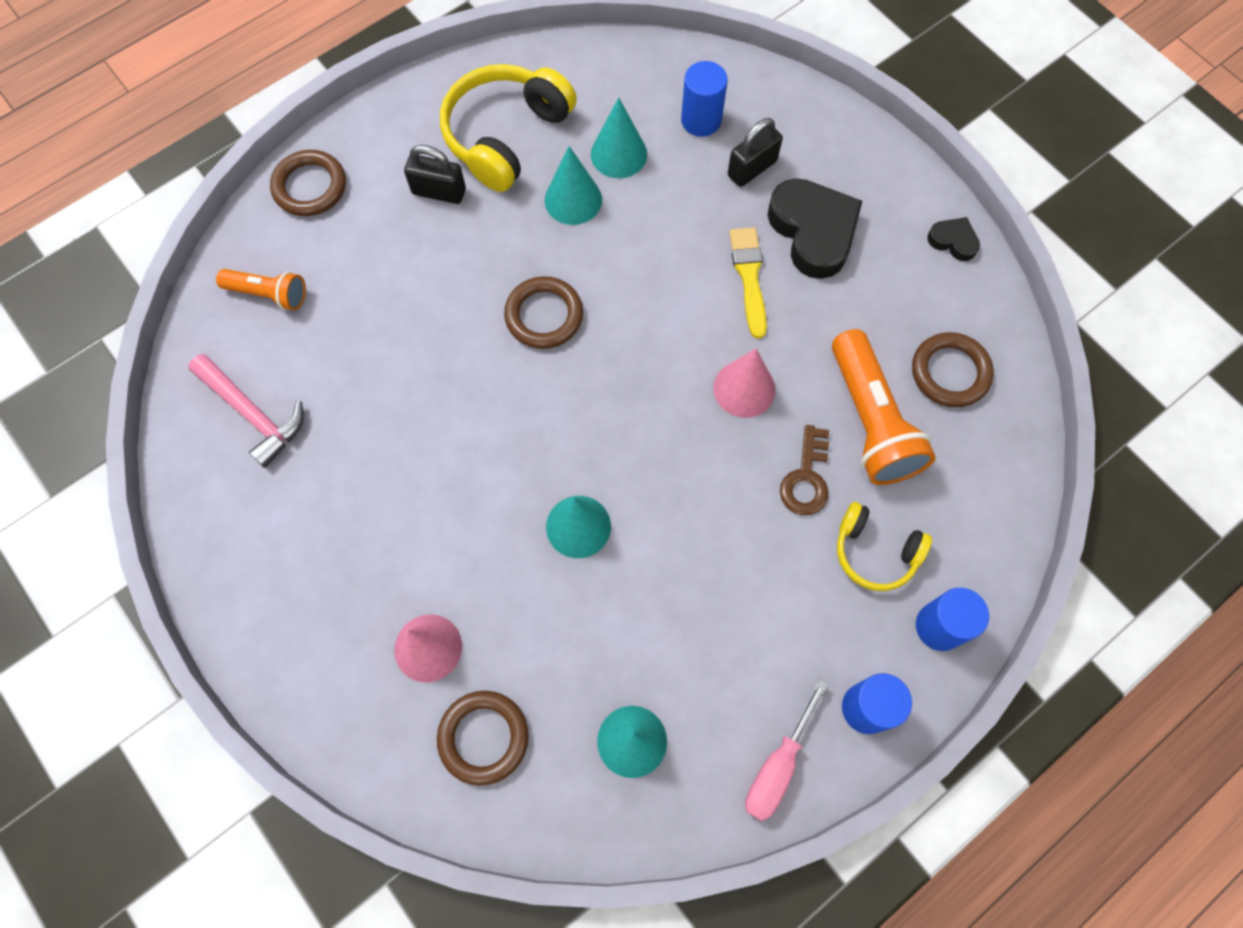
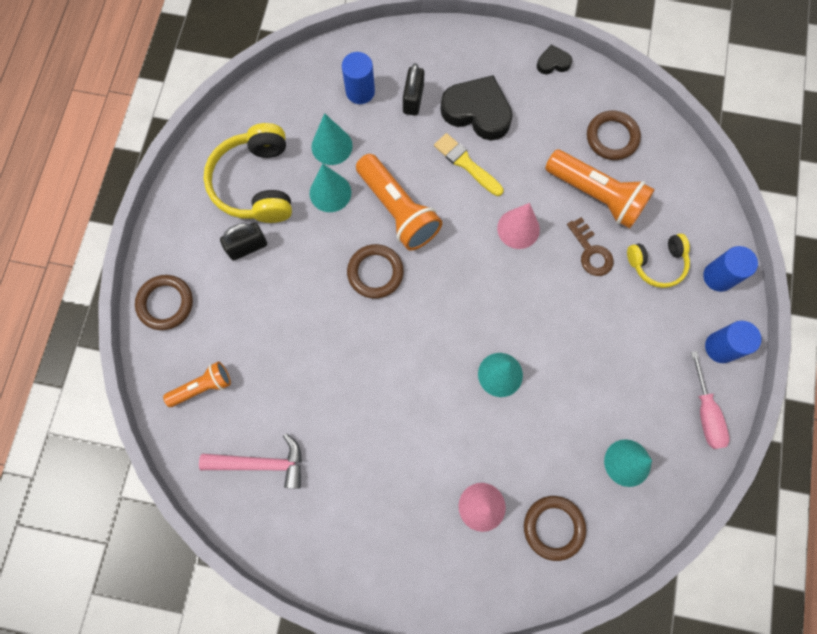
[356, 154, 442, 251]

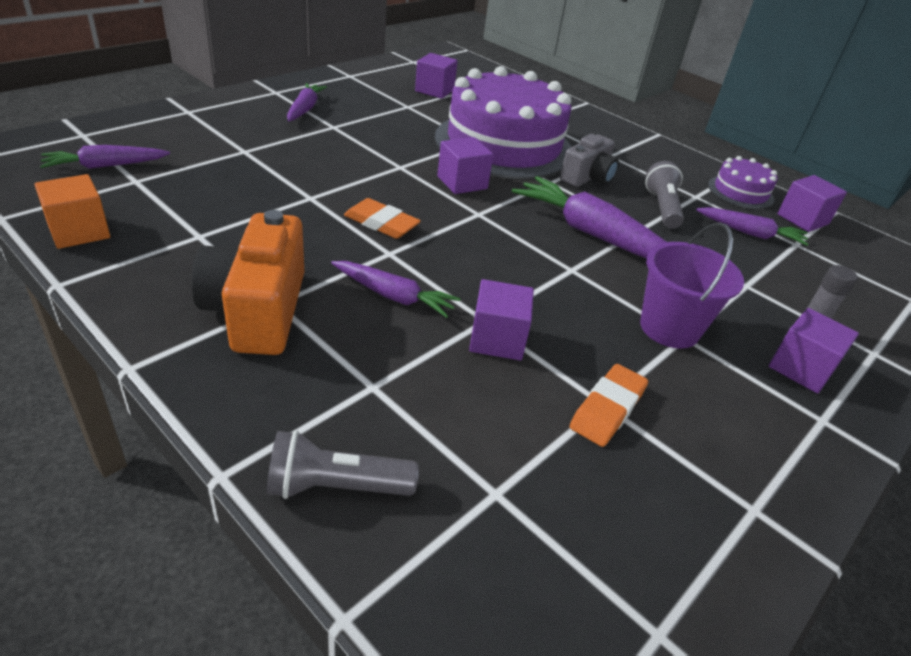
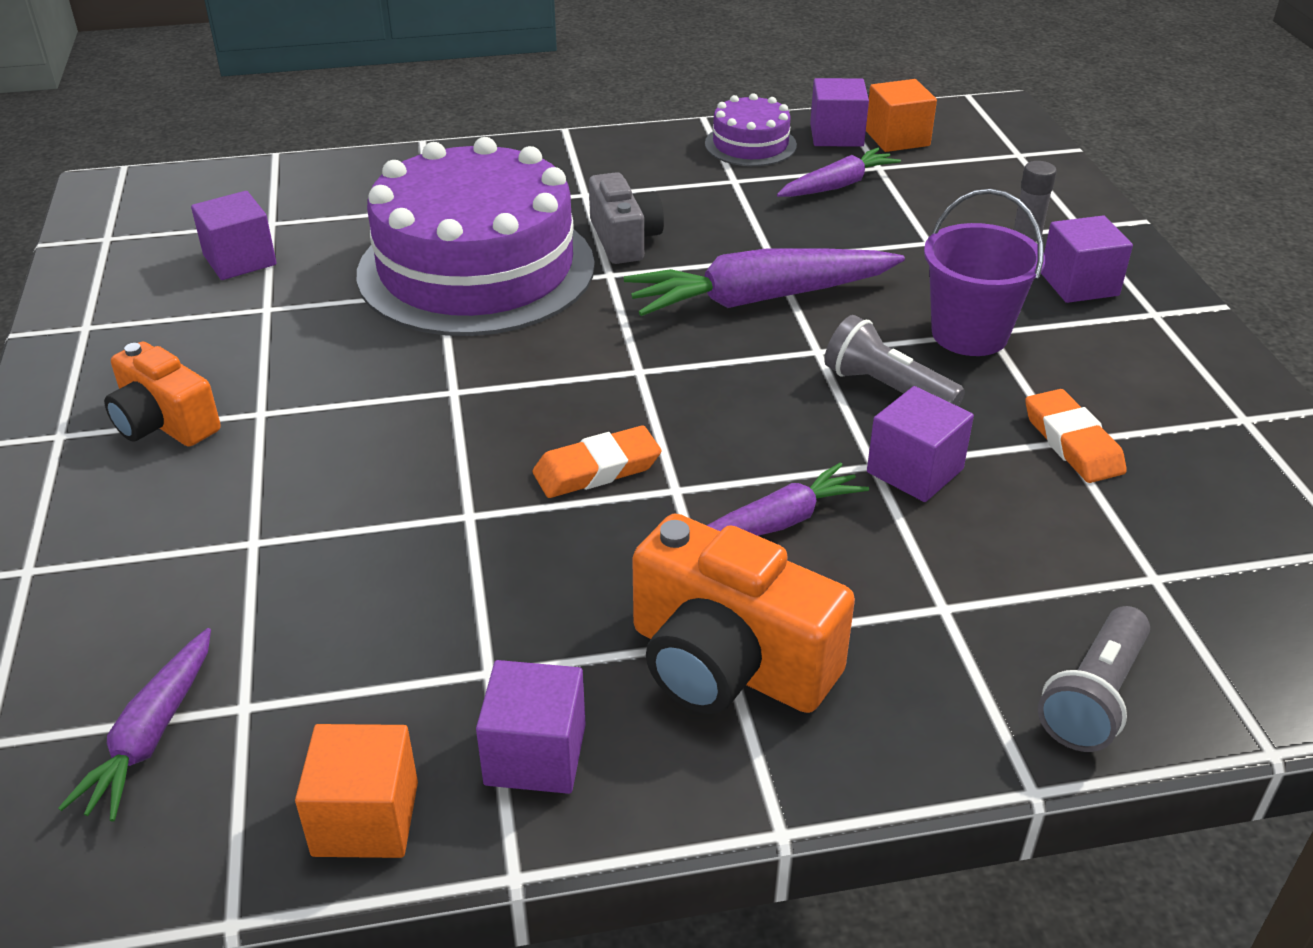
[866, 79, 937, 152]
[476, 660, 586, 794]
[824, 315, 965, 407]
[104, 342, 221, 447]

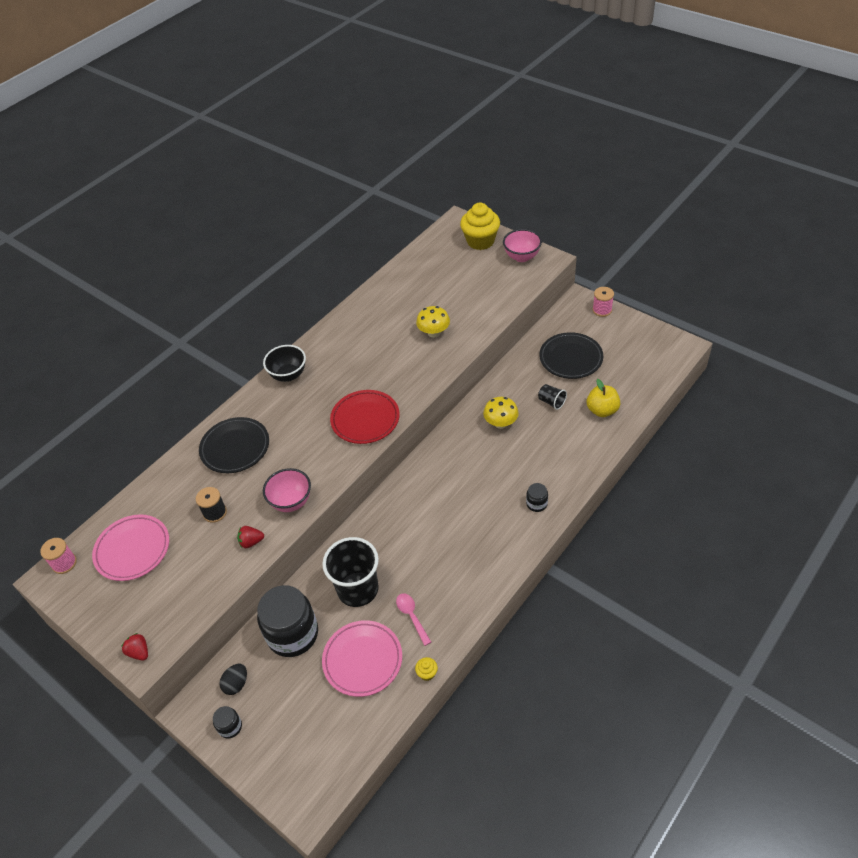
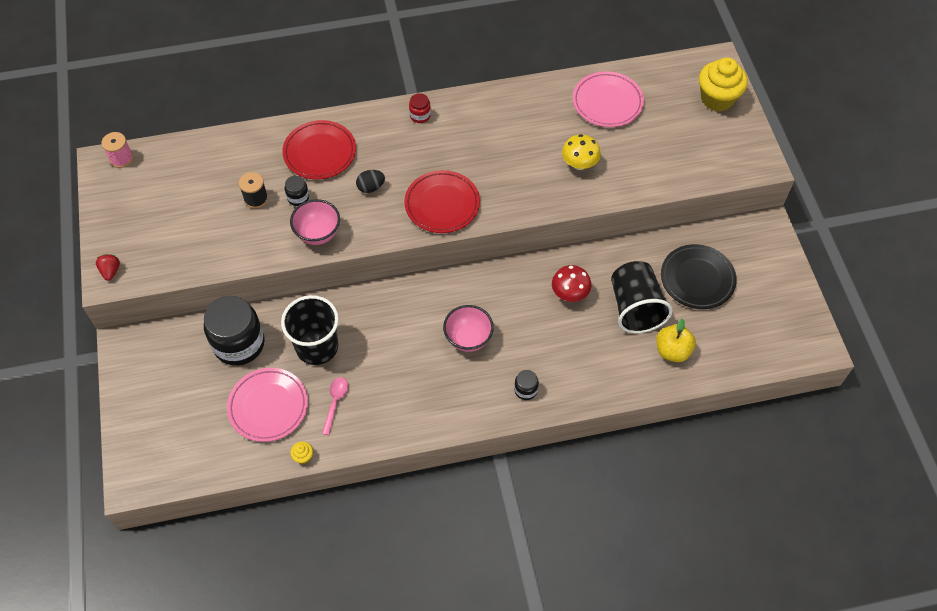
[237, 526, 264, 548] (first image)
[593, 287, 614, 317] (first image)
[573, 71, 644, 127]
[285, 176, 309, 206]
[356, 170, 385, 193]
[443, 305, 494, 352]
[409, 93, 431, 123]
[282, 120, 356, 179]
[552, 265, 591, 302]
[611, 261, 673, 333]

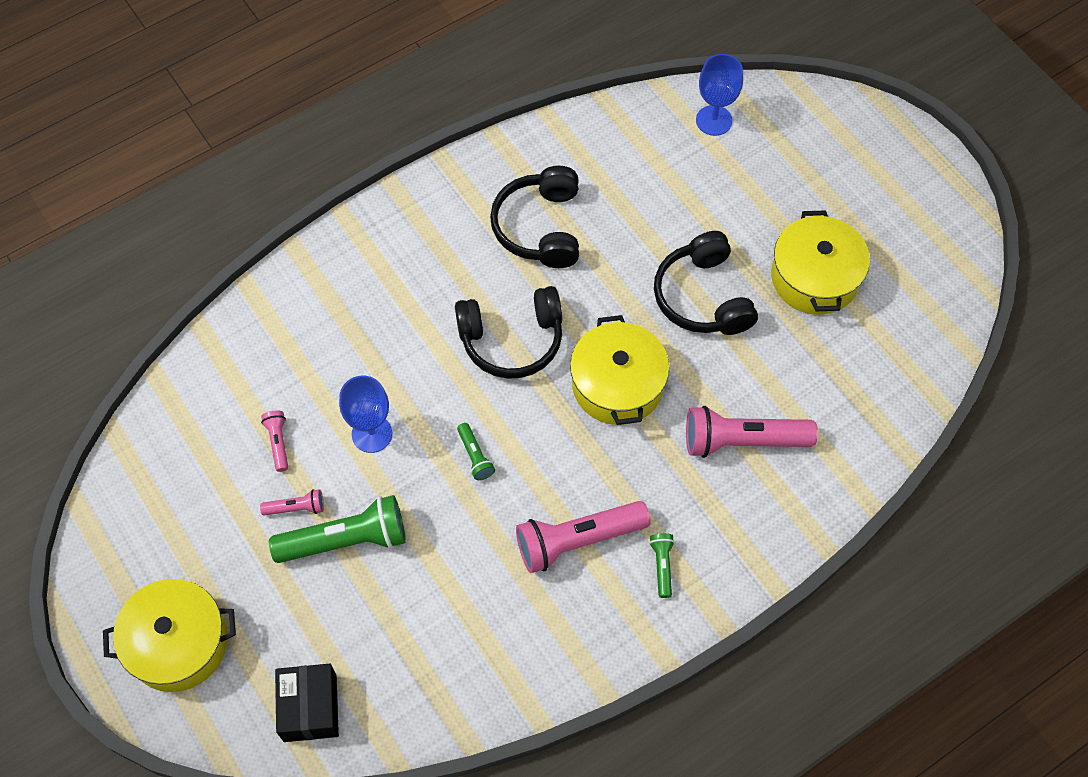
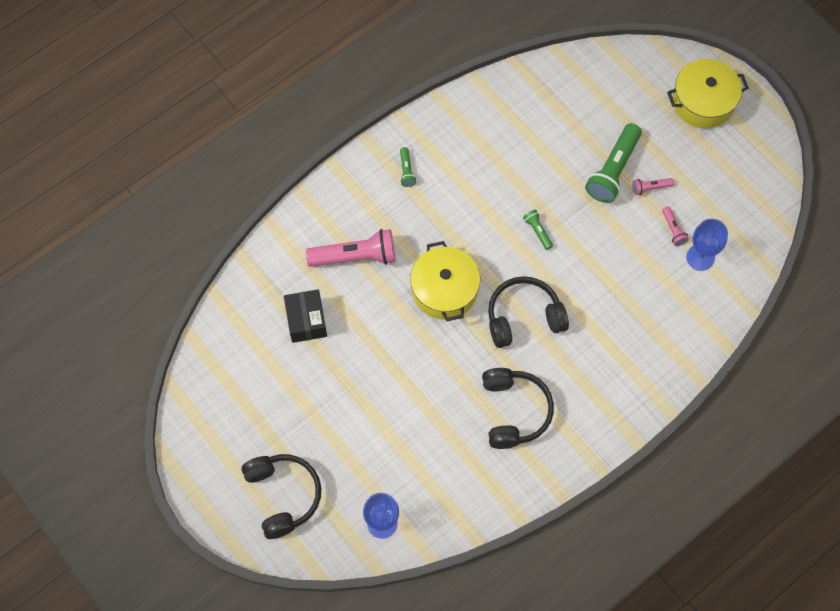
[516, 501, 651, 573] (first image)
[771, 210, 870, 315] (first image)
[284, 289, 327, 343]
[686, 219, 728, 271]
[242, 454, 321, 539]
[585, 123, 642, 203]

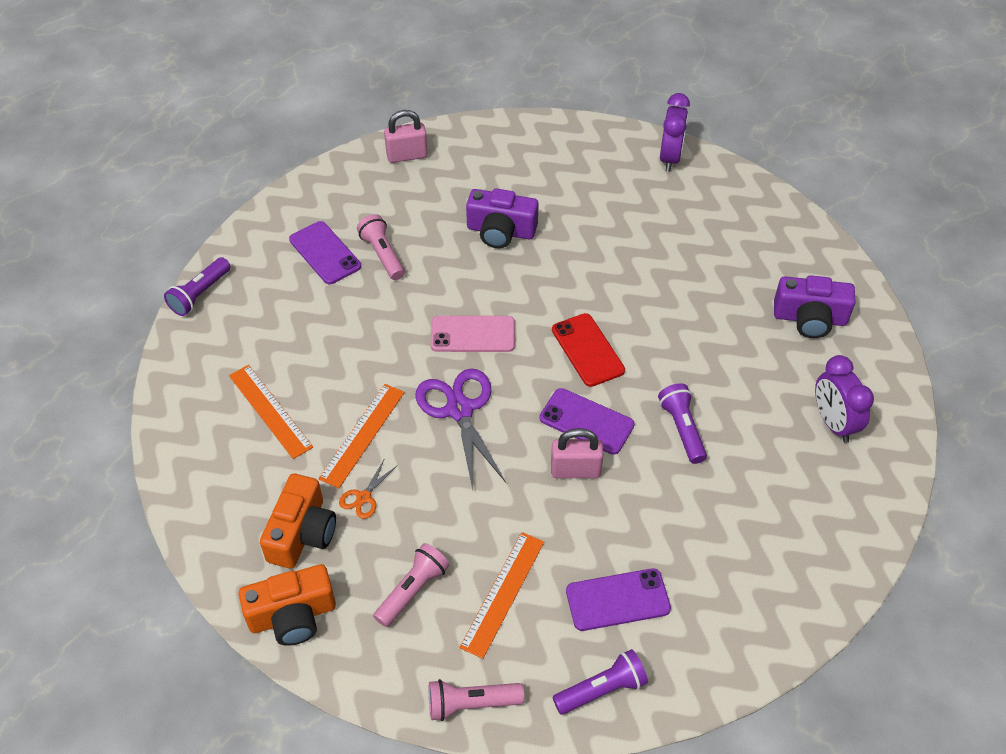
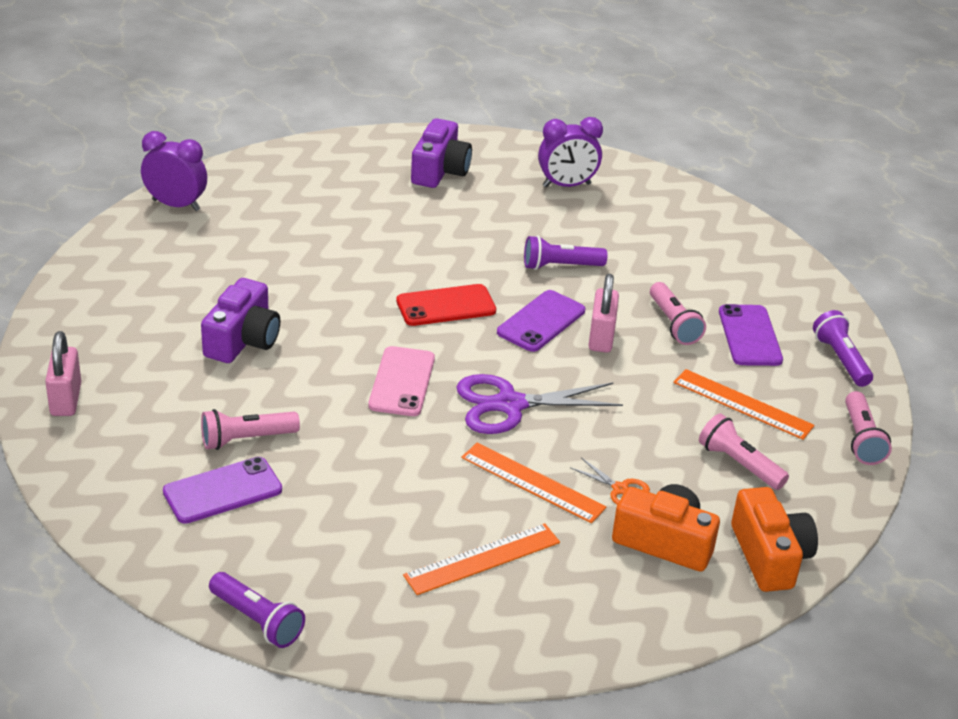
[650, 282, 706, 345]

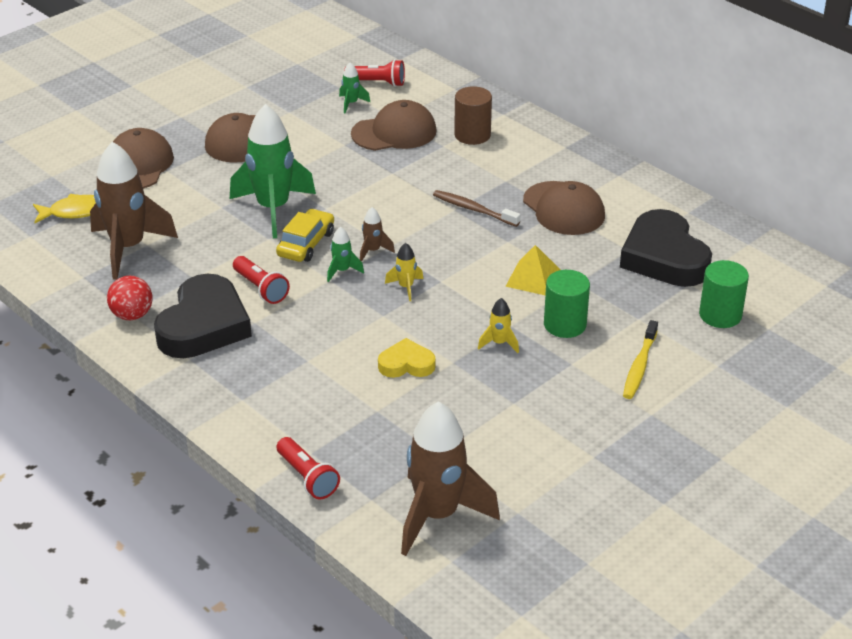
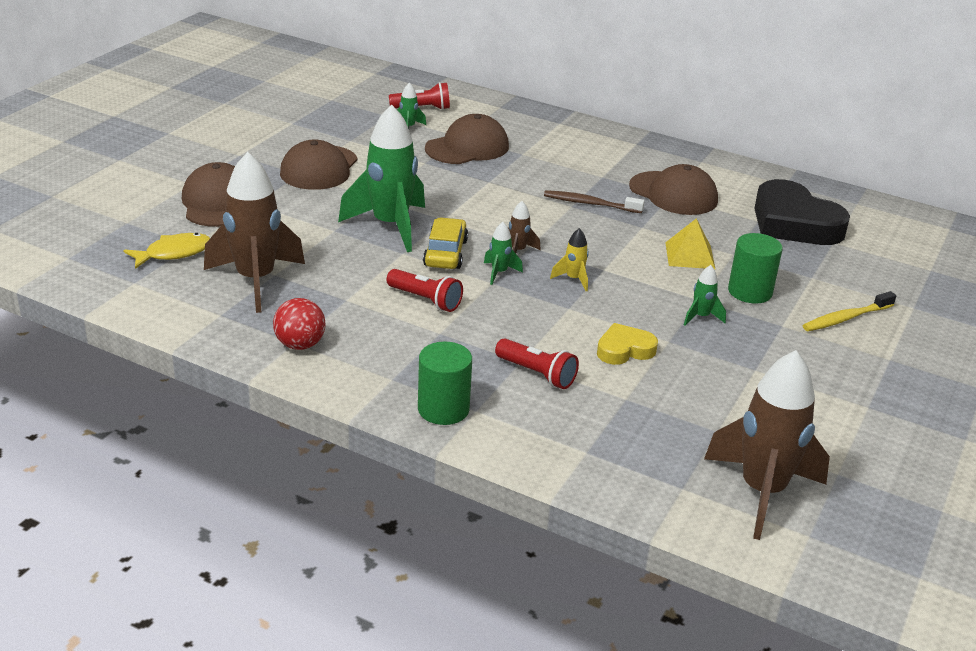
[154, 274, 252, 358] (first image)
[454, 86, 492, 145] (first image)
[495, 338, 579, 389]
[418, 342, 472, 425]
[684, 265, 726, 326]
[803, 291, 896, 331]

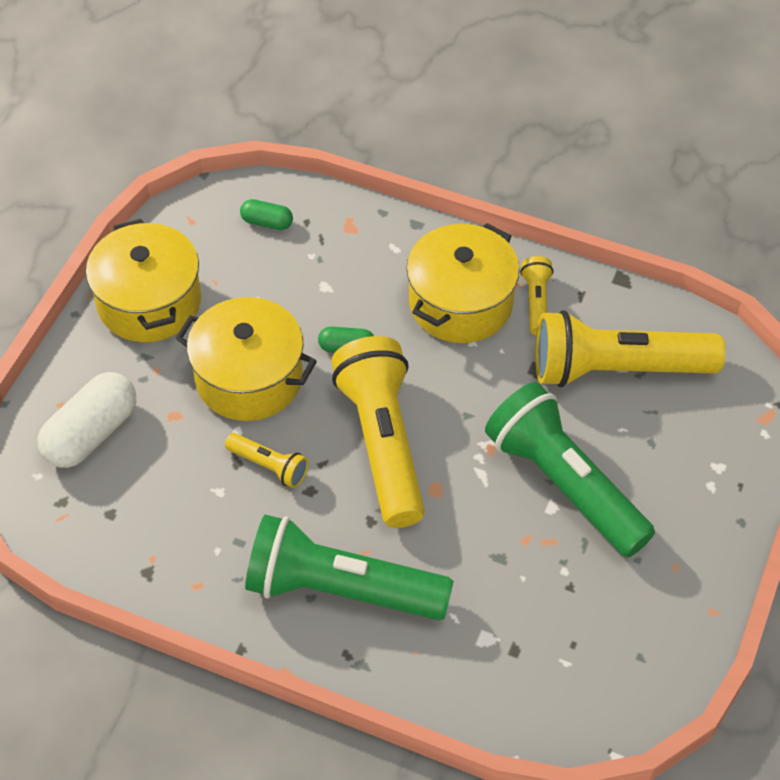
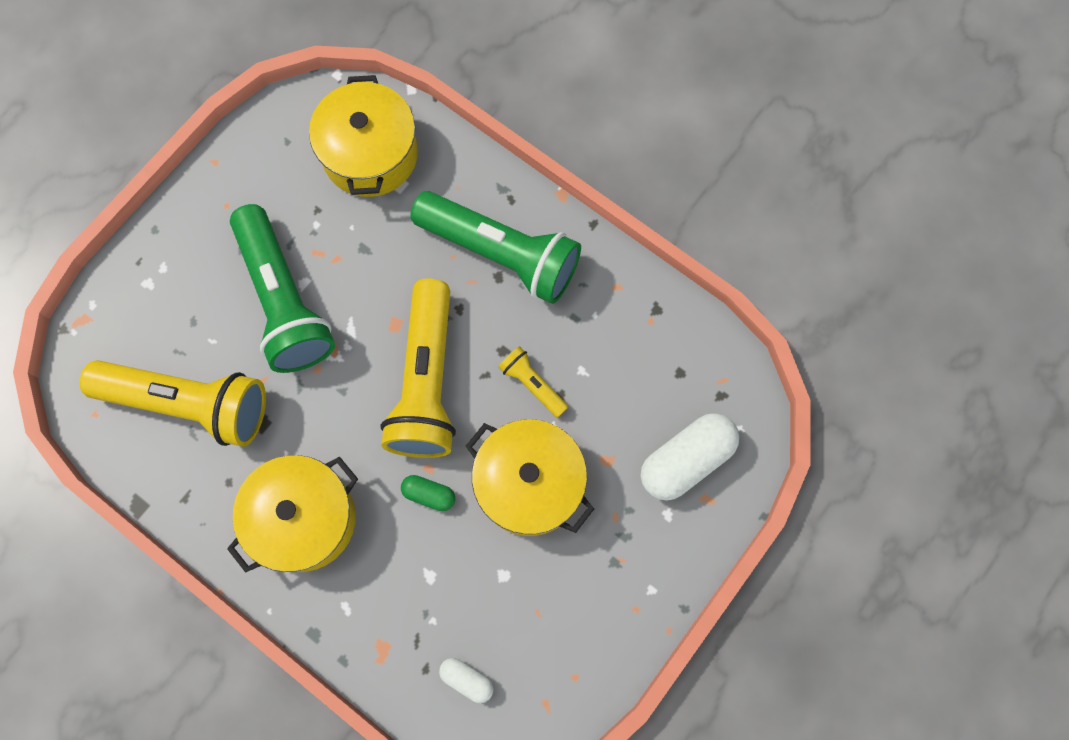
[520, 256, 554, 335] (first image)
[309, 75, 418, 197]
[439, 658, 494, 703]

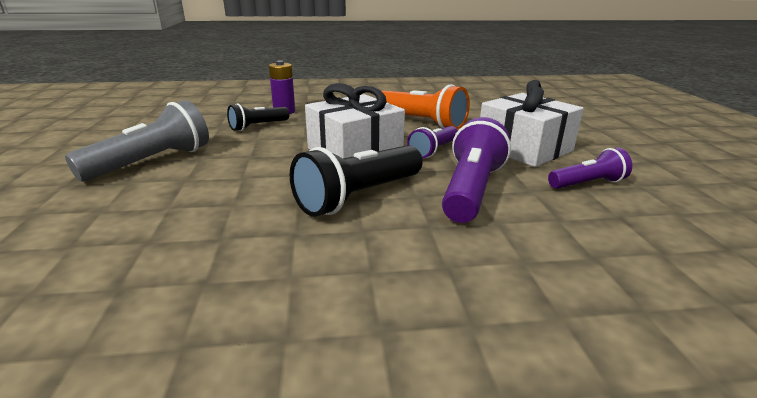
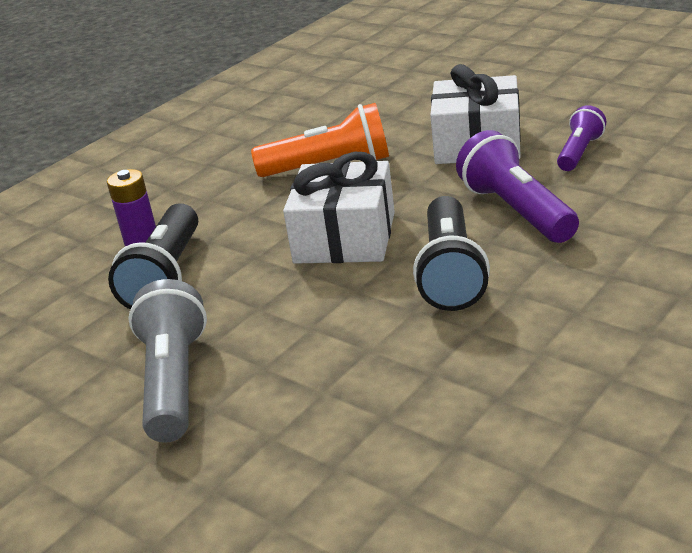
[407, 126, 458, 159] (first image)
[108, 203, 198, 310]

